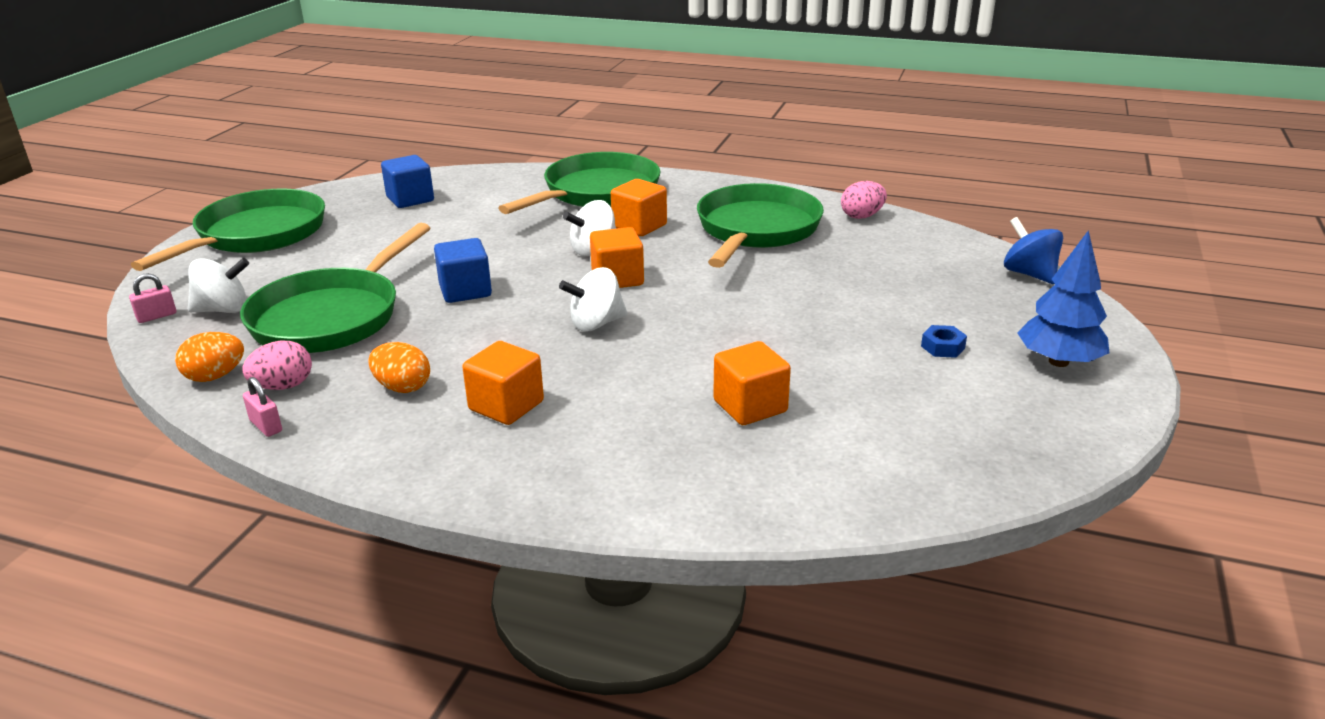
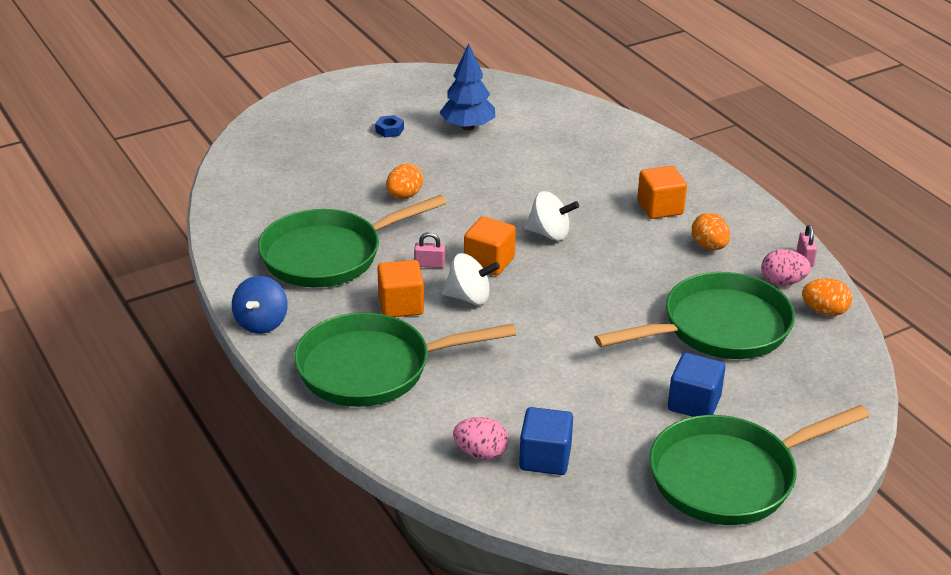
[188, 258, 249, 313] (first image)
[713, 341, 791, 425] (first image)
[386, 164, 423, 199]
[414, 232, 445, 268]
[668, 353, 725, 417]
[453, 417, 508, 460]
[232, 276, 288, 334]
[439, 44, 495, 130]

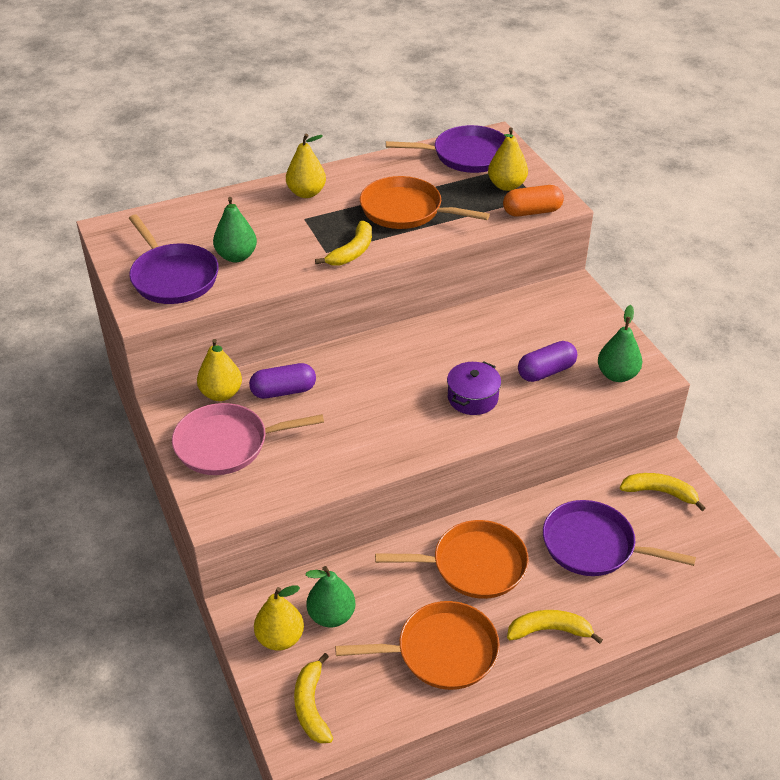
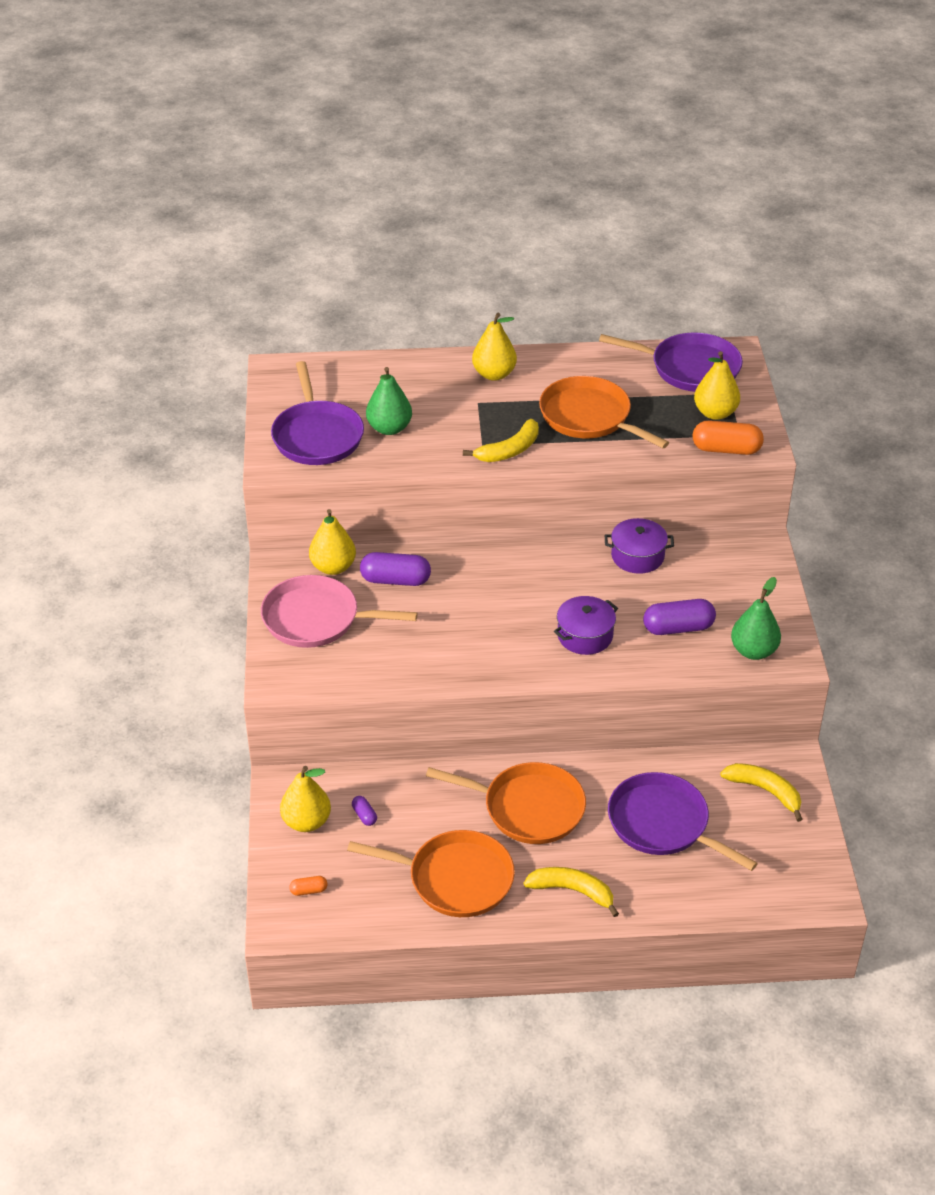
[605, 518, 674, 574]
[289, 876, 327, 896]
[352, 796, 377, 826]

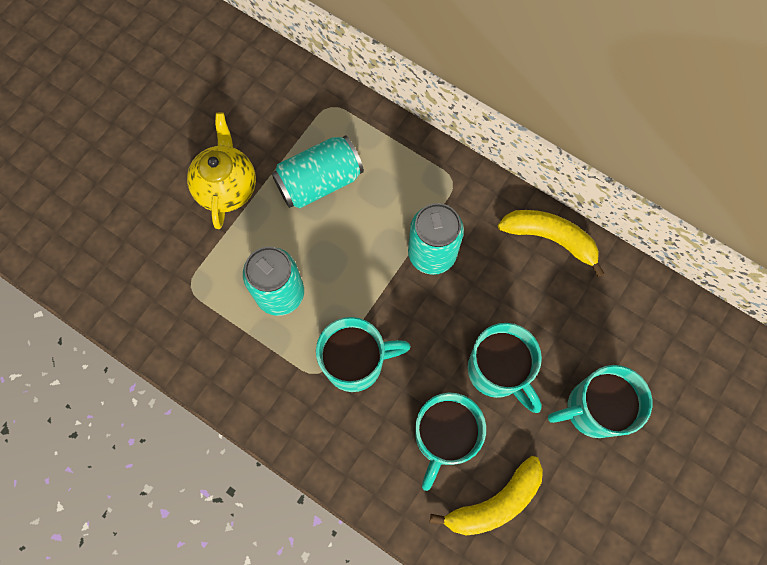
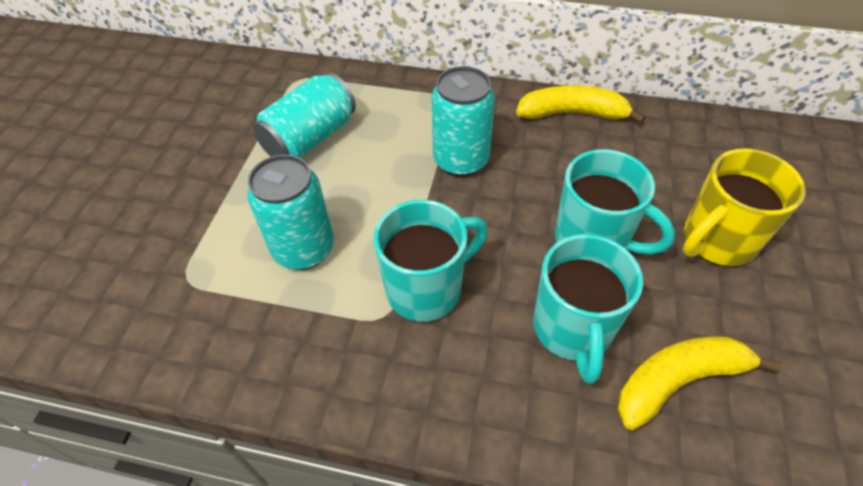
[187, 112, 256, 229] (first image)
[683, 148, 806, 266]
[618, 337, 781, 430]

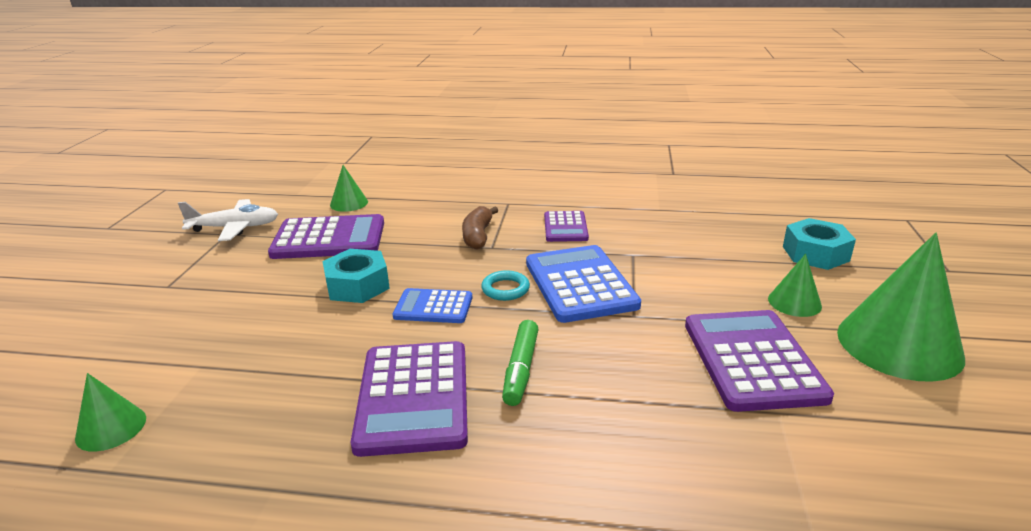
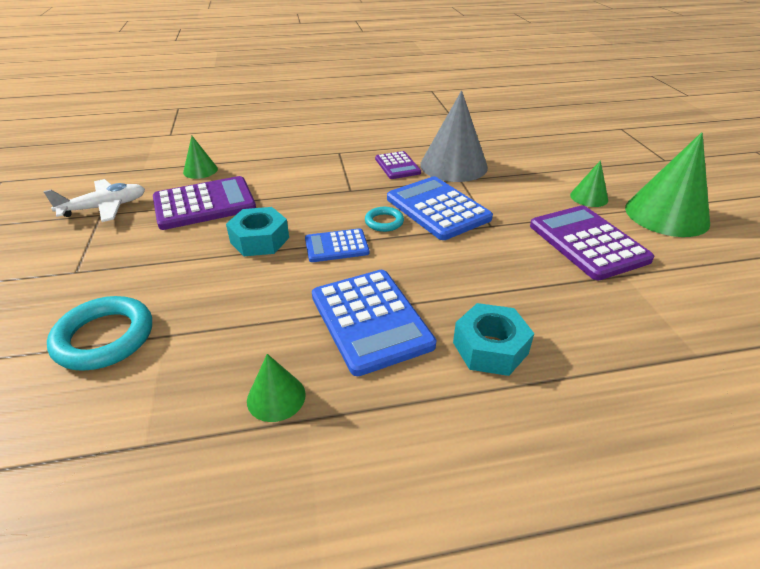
[462, 206, 498, 250] (first image)
[502, 320, 539, 406] (first image)
[47, 296, 152, 371]
[420, 91, 488, 182]
[247, 354, 306, 422]
[453, 303, 534, 376]
[312, 270, 436, 376]

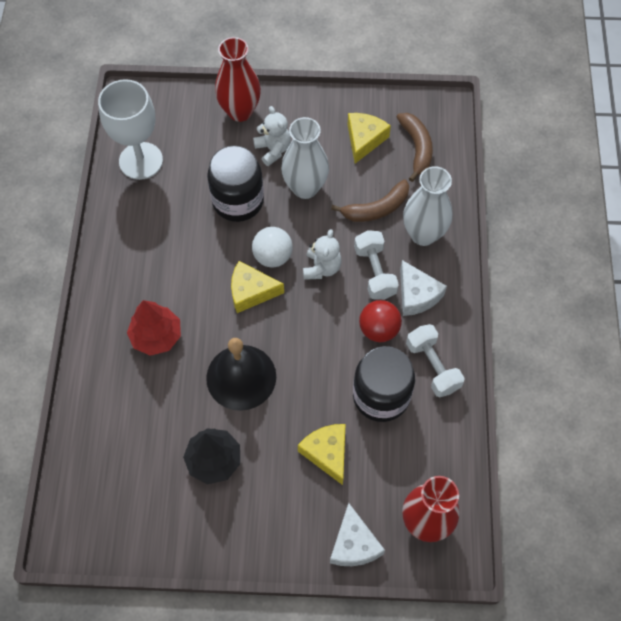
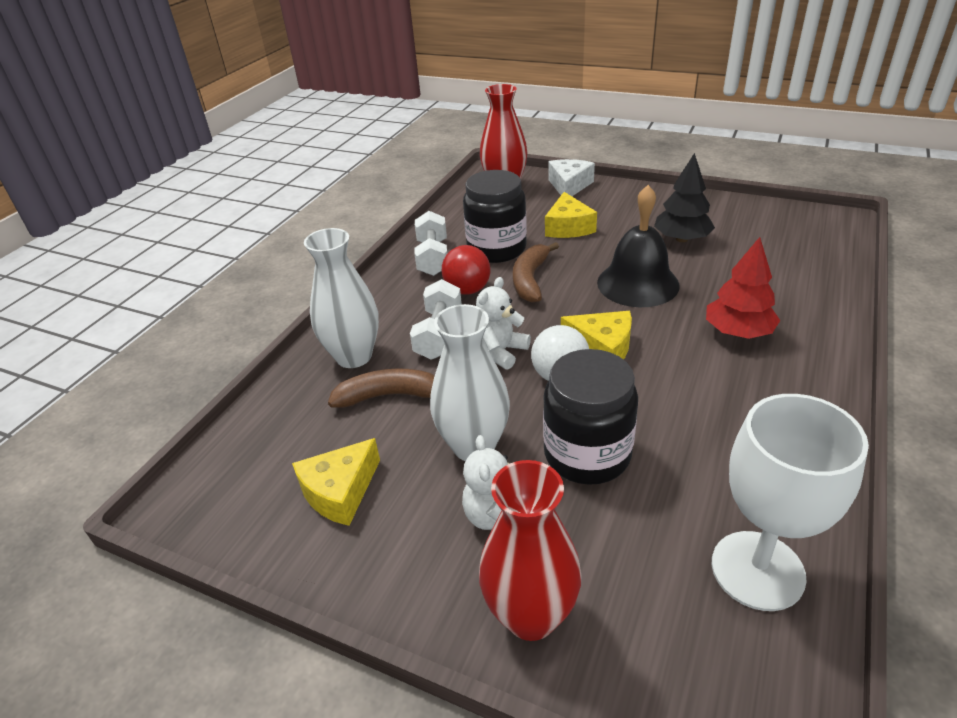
[400, 260, 447, 316] (first image)
[513, 242, 559, 303]

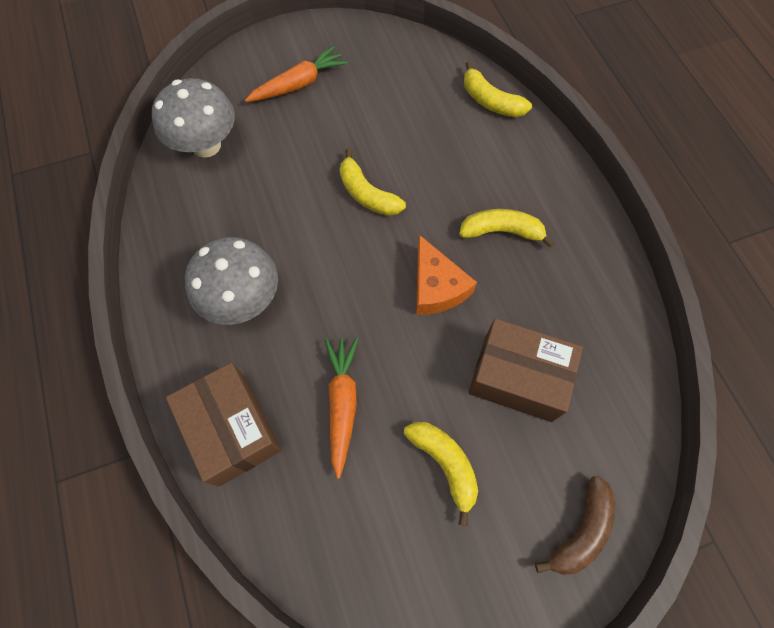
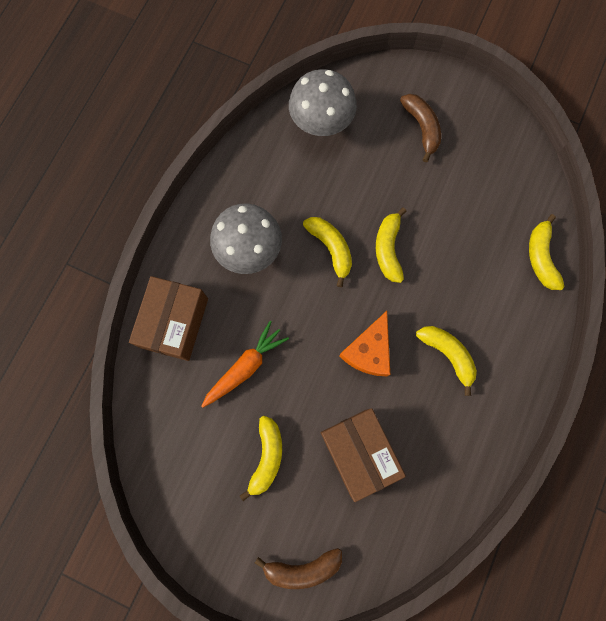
[303, 217, 352, 287]
[400, 94, 441, 162]

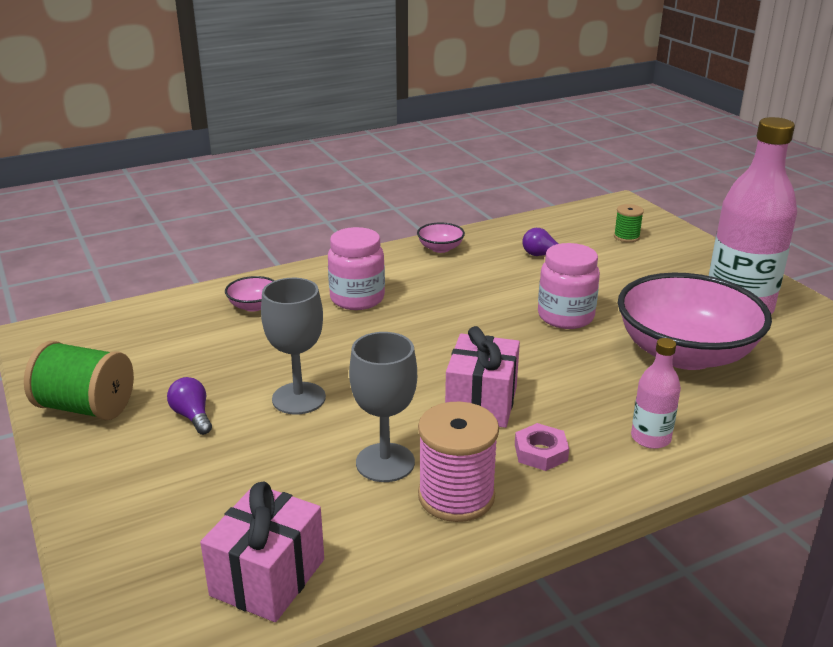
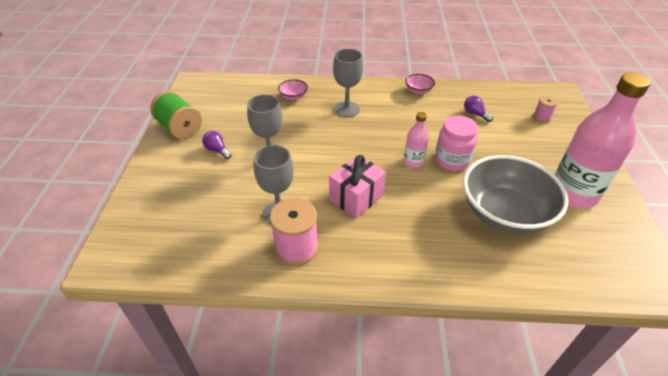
[200, 482, 324, 622] (first image)
[515, 423, 569, 471] (first image)
[404, 112, 429, 168]
[333, 49, 363, 117]
[533, 96, 558, 123]
[463, 155, 568, 234]
[202, 131, 232, 159]

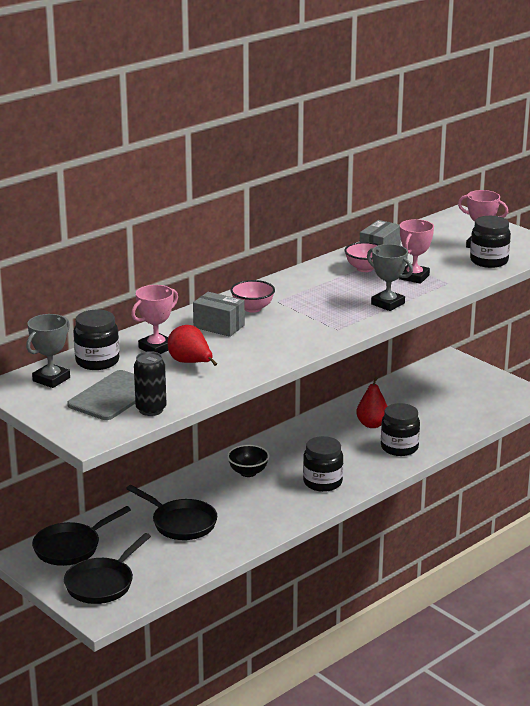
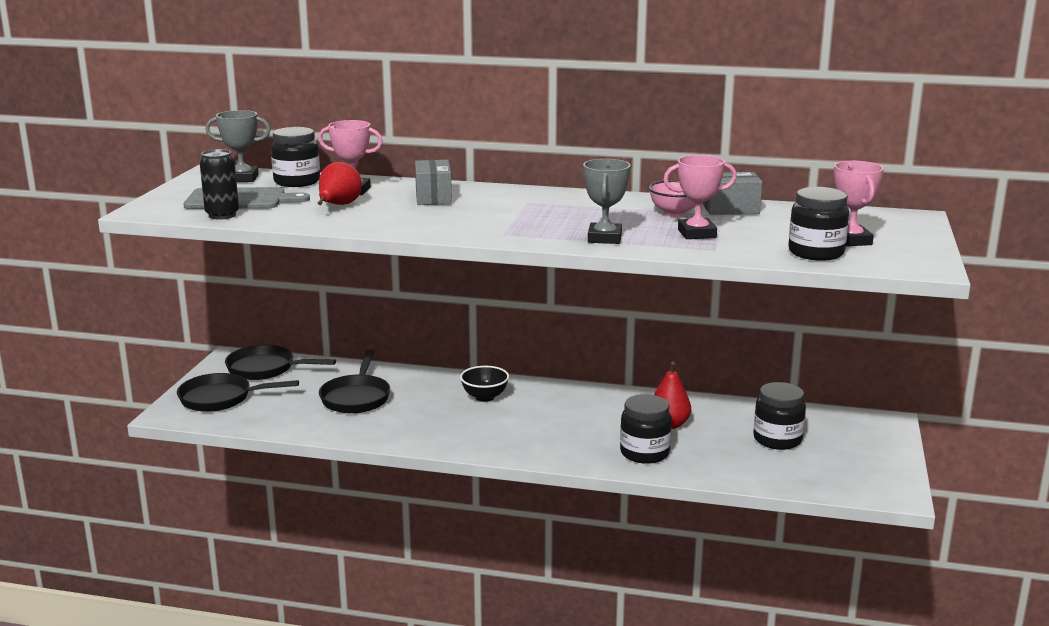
[231, 280, 275, 313] (first image)
[753, 382, 806, 450]

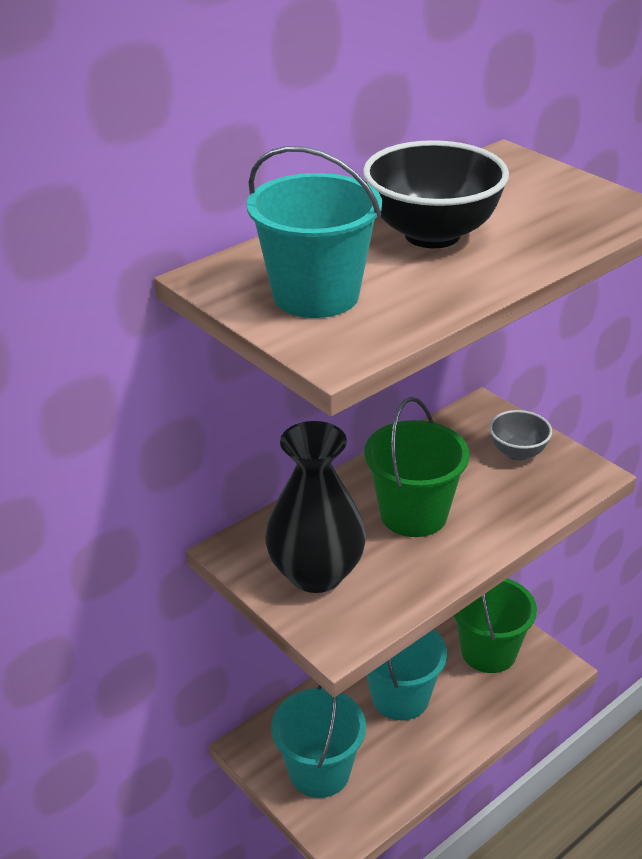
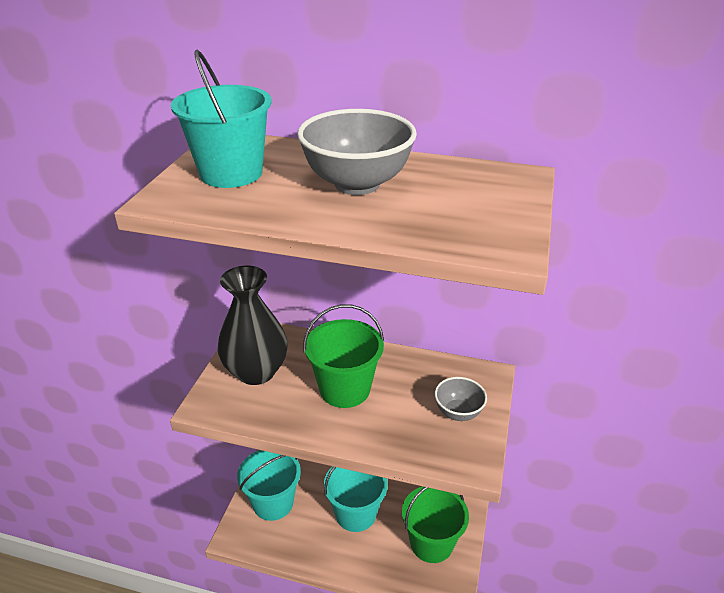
[297, 109, 417, 195]

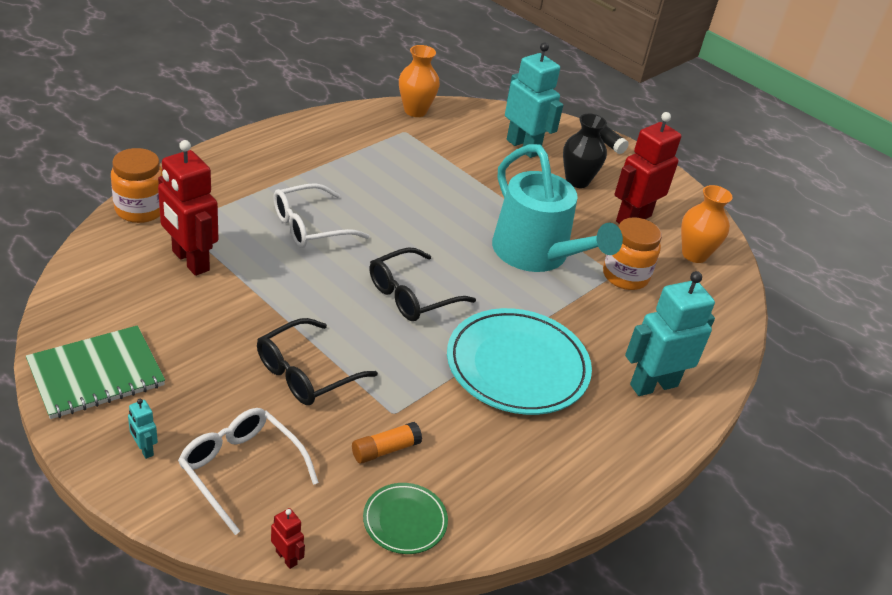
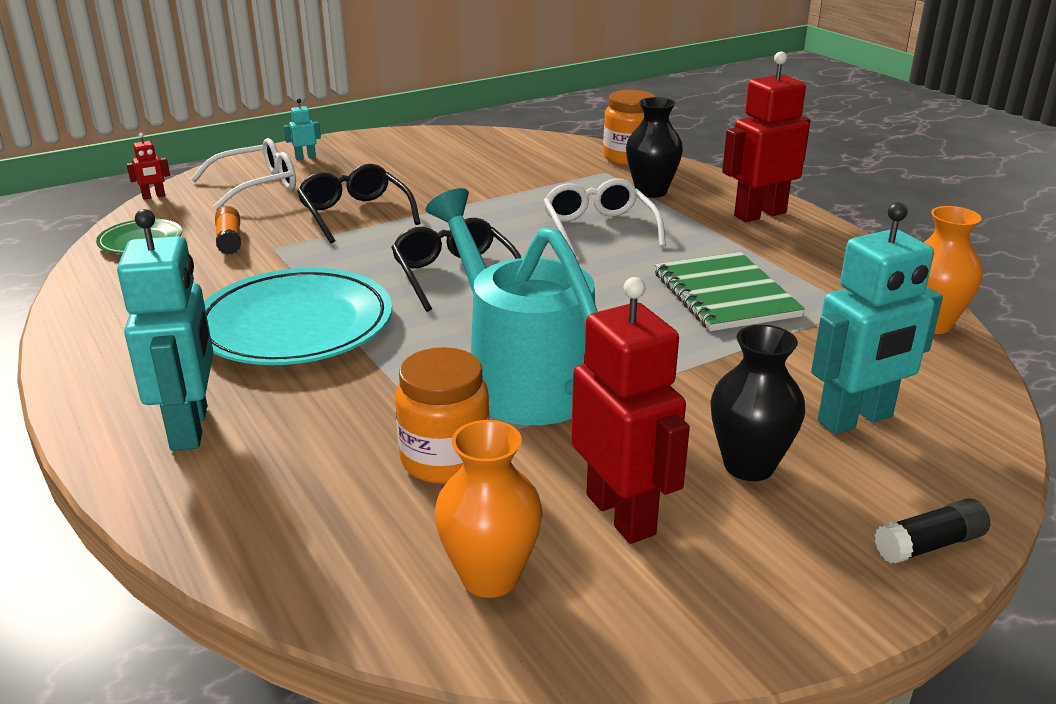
[626, 97, 683, 198]
[655, 252, 805, 331]
[722, 52, 811, 222]
[425, 188, 598, 425]

